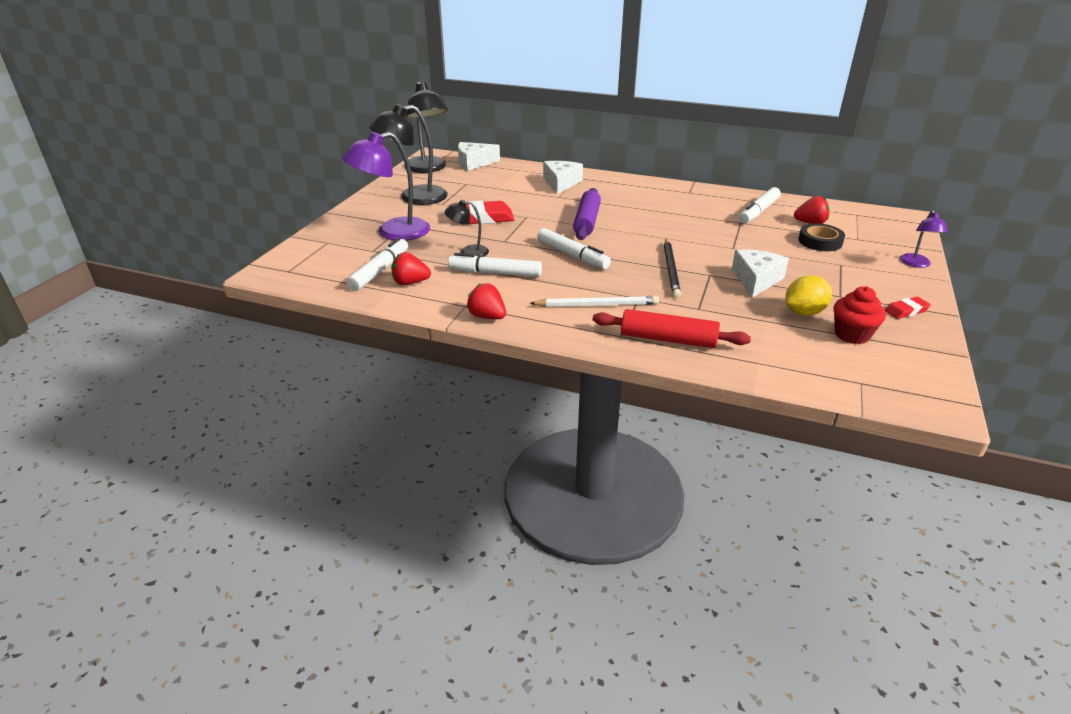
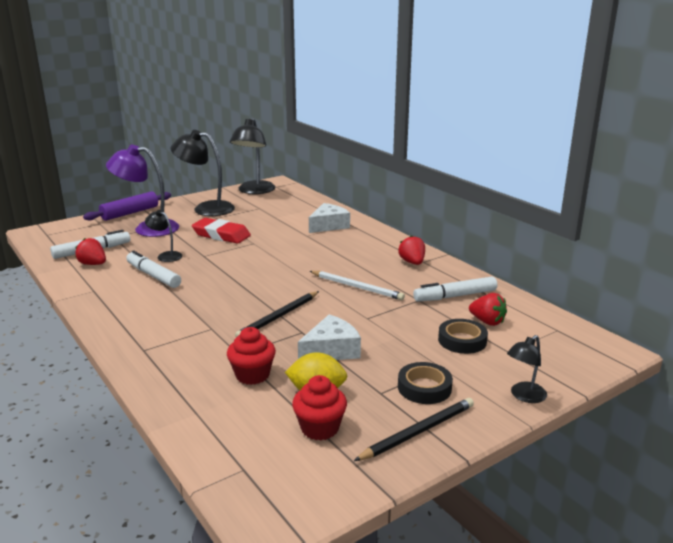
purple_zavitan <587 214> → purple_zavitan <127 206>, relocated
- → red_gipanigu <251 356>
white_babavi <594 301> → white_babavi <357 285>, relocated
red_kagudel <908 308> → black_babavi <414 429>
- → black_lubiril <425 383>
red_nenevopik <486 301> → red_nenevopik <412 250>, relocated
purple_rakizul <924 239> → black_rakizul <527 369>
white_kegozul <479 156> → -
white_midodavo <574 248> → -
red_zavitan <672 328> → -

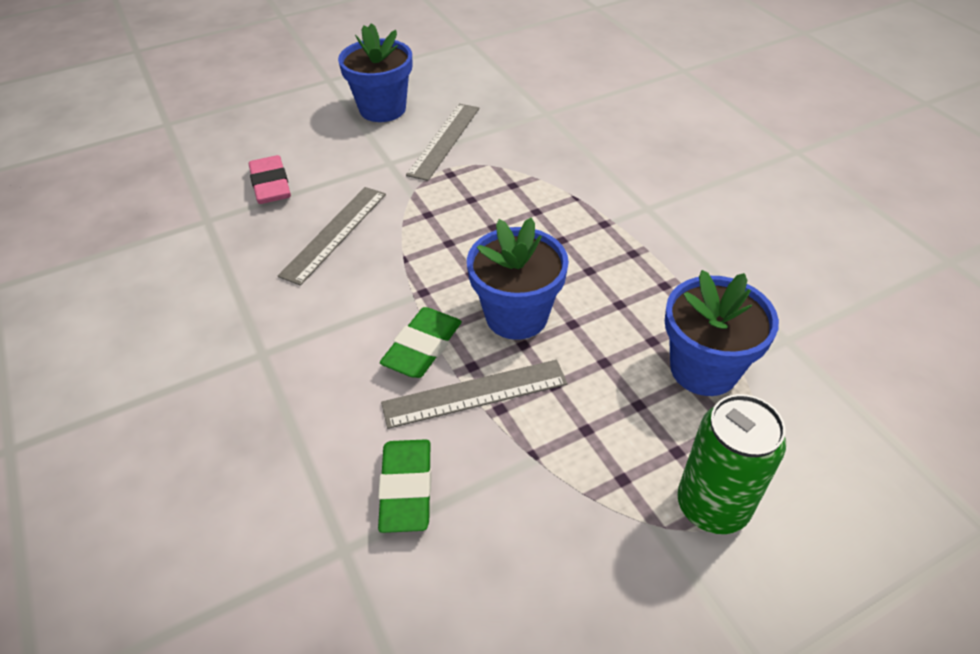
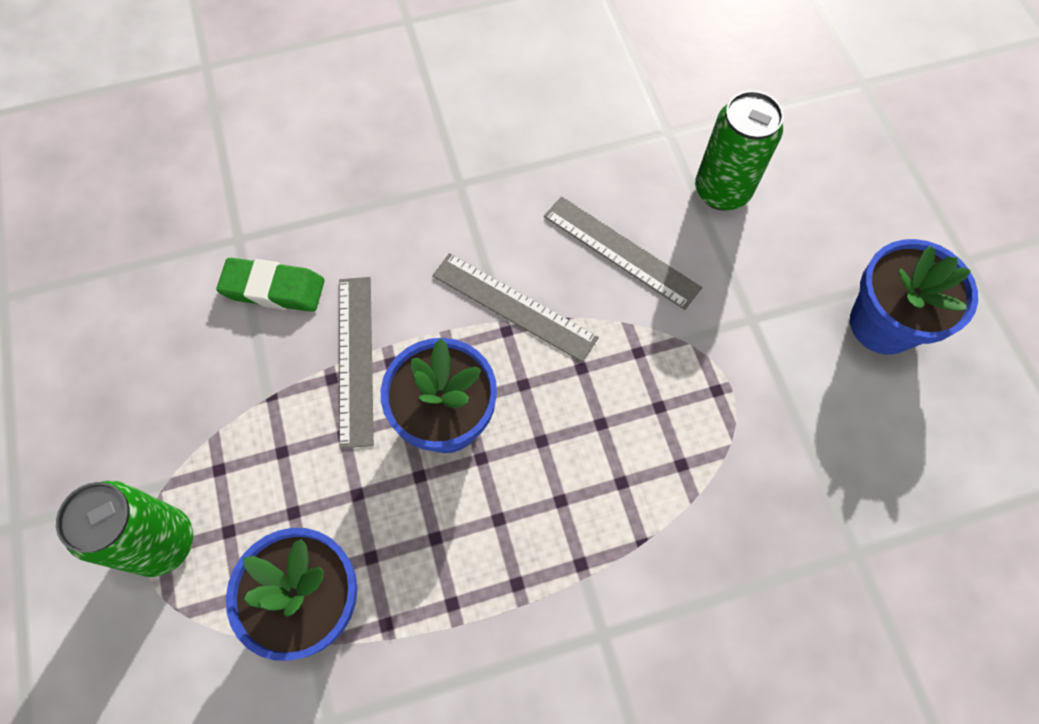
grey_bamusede <442 142> → grey_bamusede <515 307>, relocated
pink_kagudel <269 179> → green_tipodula <739 151>
green_kagudel <421 342> → -

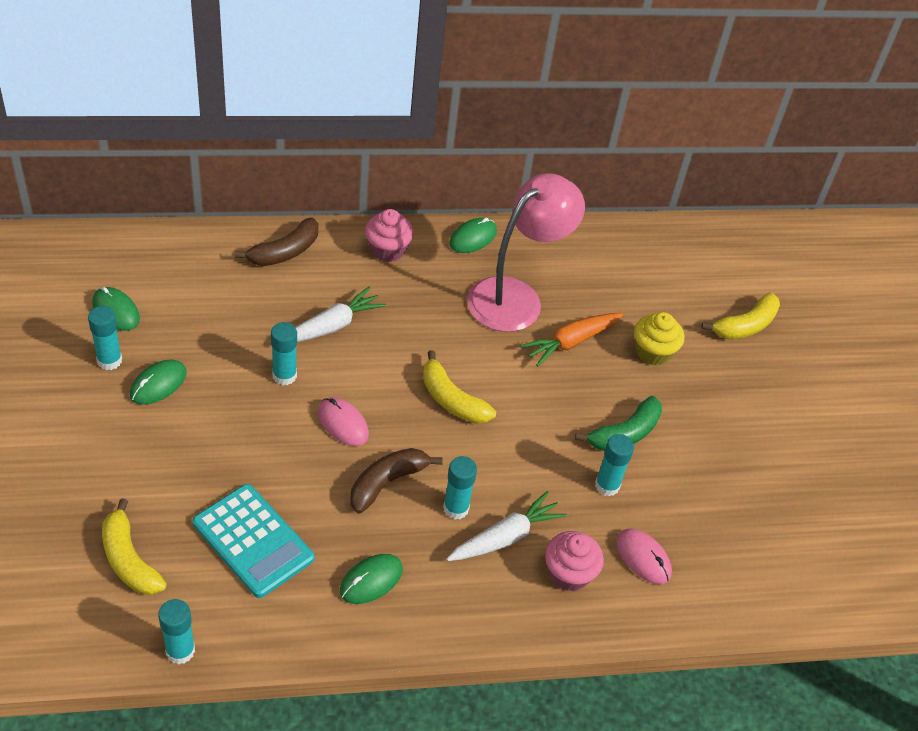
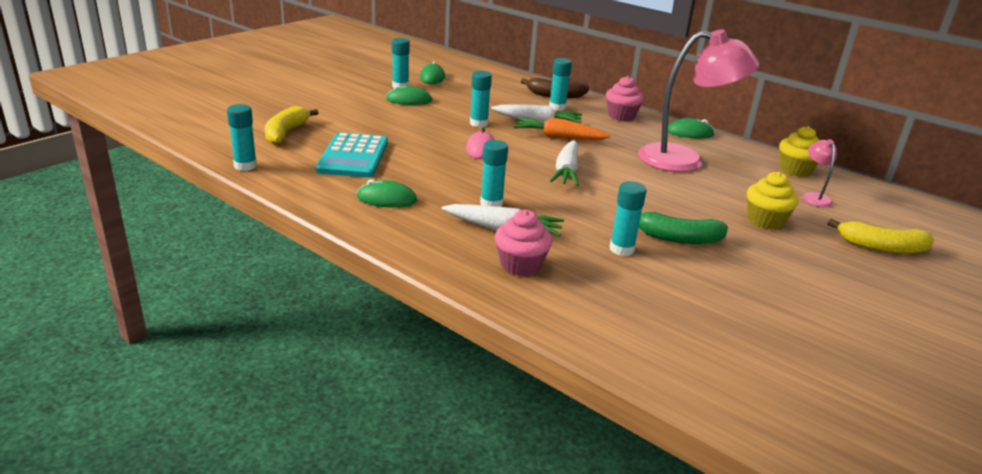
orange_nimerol <571 340> → orange_nimerol <562 129>, relocated
- → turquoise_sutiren <560 84>
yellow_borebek <459 387> → white_nimerol <564 163>
- → yellow_gipanigu <799 151>
- → pink_rakizul <819 173>
brown_borebek <397 480> → -
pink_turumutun <644 556> → -

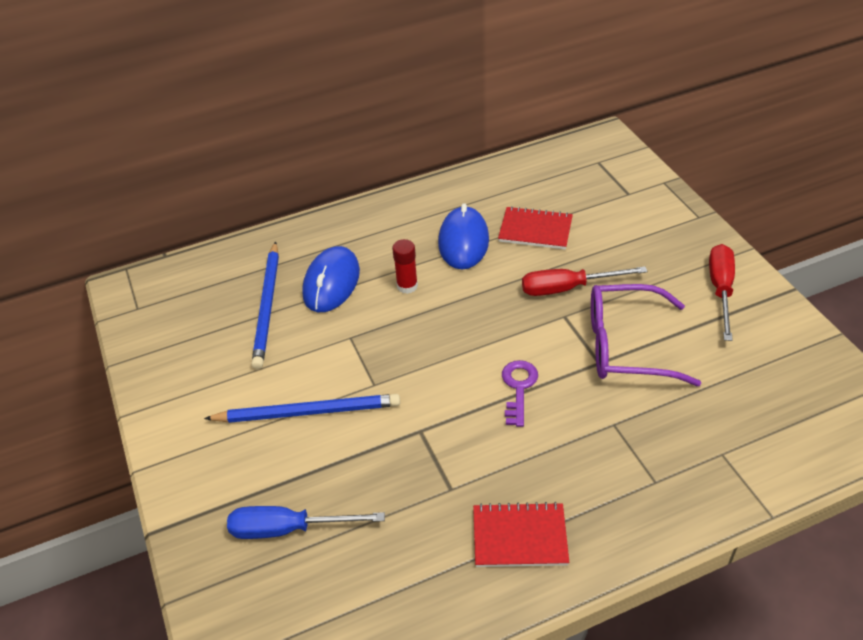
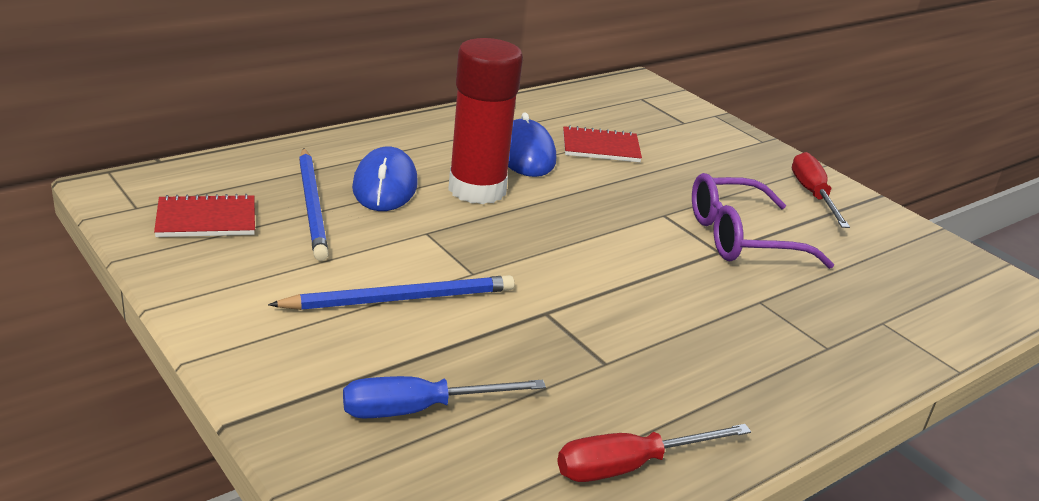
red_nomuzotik <521 534> → red_nomuzotik <204 215>, relocated
red_sutiren <405 266> → red_sutiren <485 121>, x2.34
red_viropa <585 281> → red_viropa <654 453>, relocated
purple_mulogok <520 393> → -

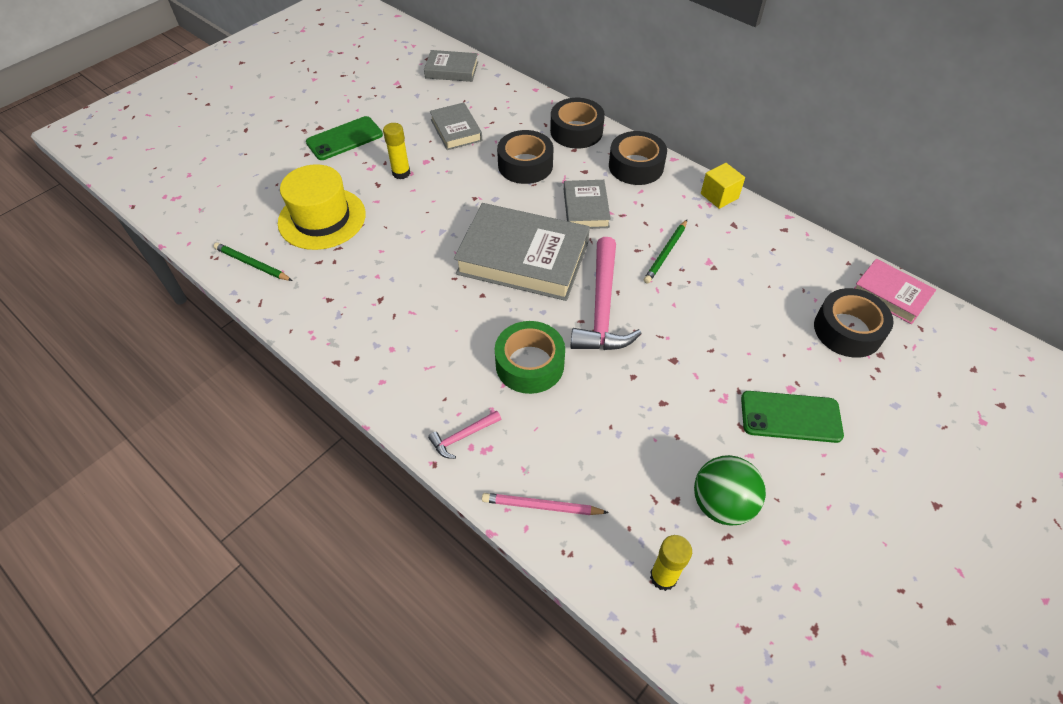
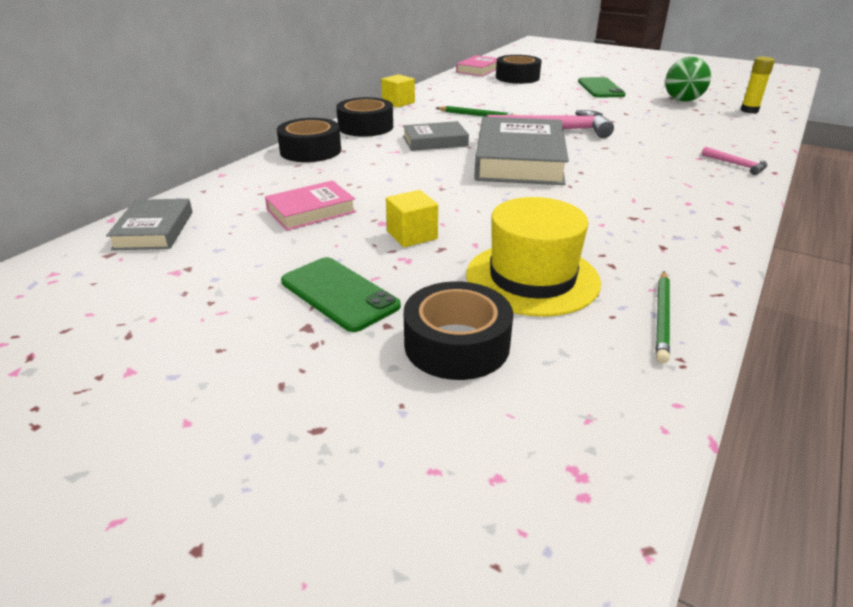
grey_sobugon <455 126> → pink_sobugon <310 206>
yellow_sutiren <396 151> → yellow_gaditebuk <412 218>
black_lubiril <525 157> → black_lubiril <458 330>, relocated
pink_babavi <545 504> → -
green_lubiril <530 357> → -

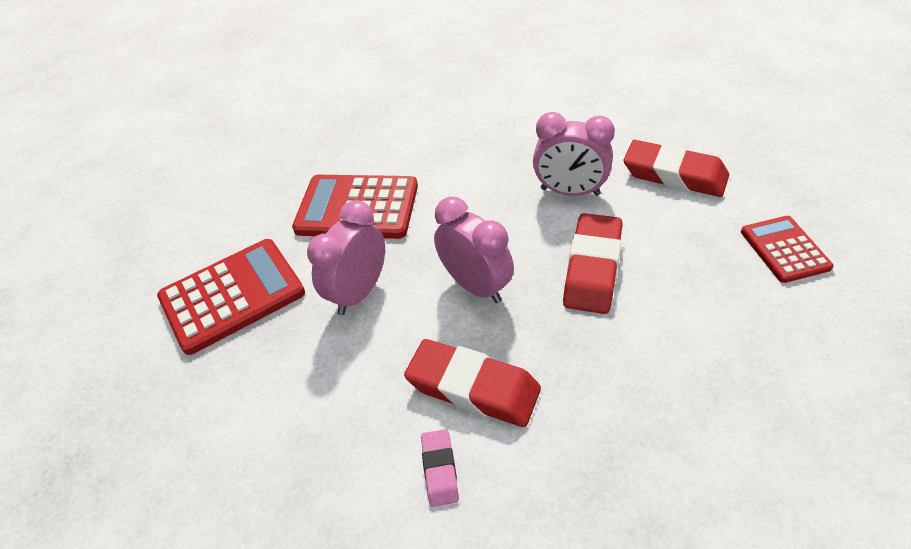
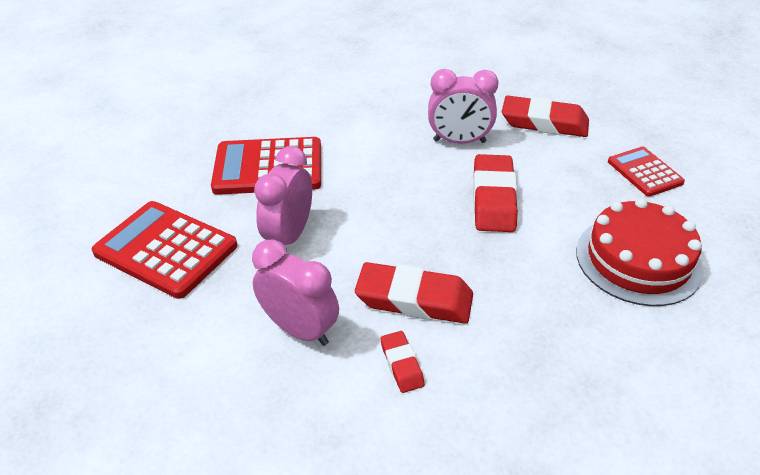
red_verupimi <231 297> → red_verupimi <164 250>, 105 degrees counterclockwise
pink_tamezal <474 250> → pink_tamezal <295 293>, relocated
pink_kagudel <440 468> → red_kagudel <403 362>
- → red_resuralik <640 252>

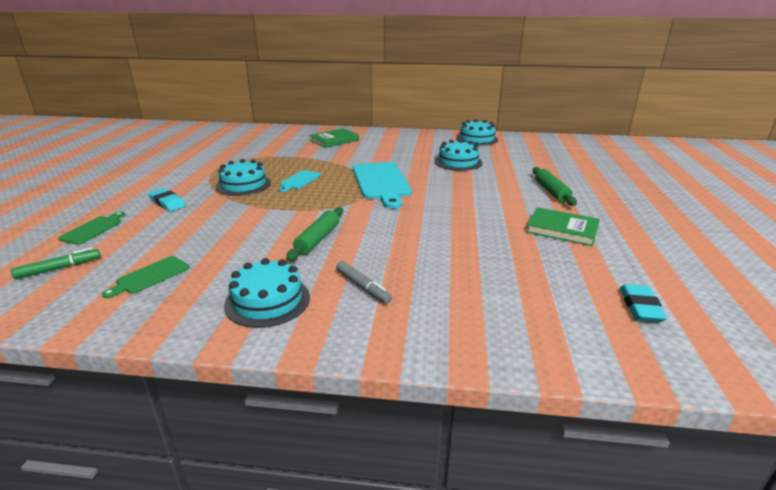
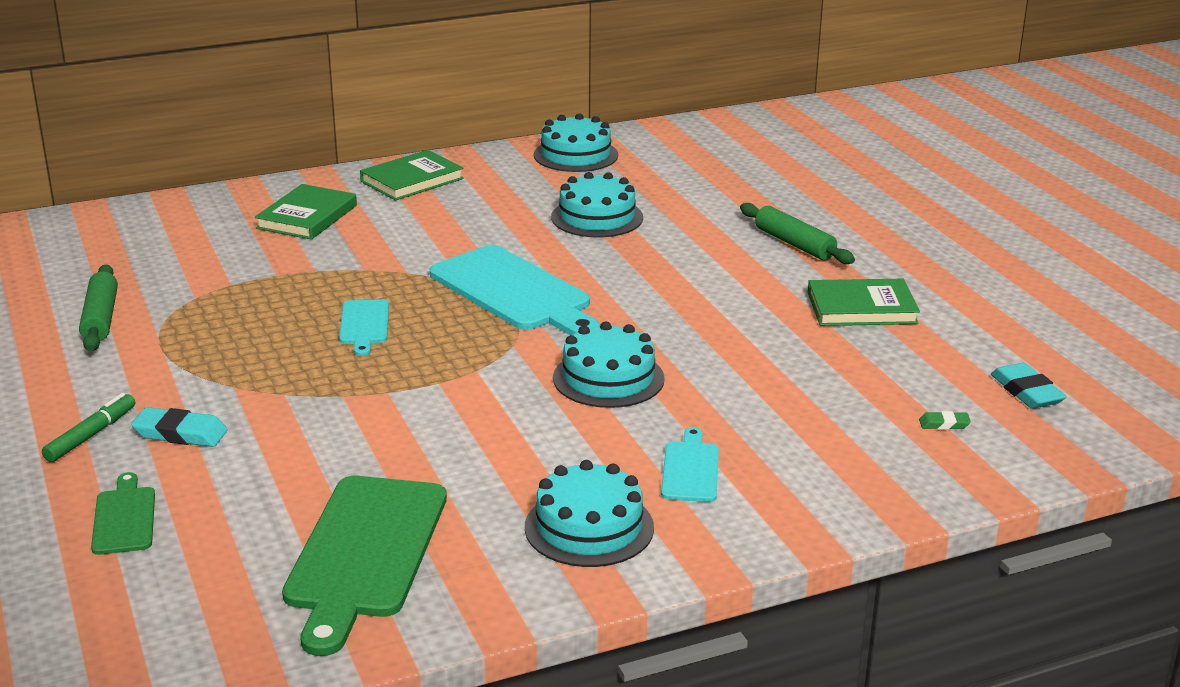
green_midodavo <56 263> → green_midodavo <88 427>, relocated
green_zavitan <314 234> → green_zavitan <98 308>, relocated
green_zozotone <145 277> → green_zozotone <364 566>, x2.00
- → green_sobugon <412 175>
turquoise_resuralik <243 177> → turquoise_resuralik <609 365>, relocated
grey_midodavo <364 282> → turquoise_zozotone <690 464>
- → green_kagudel <945 420>

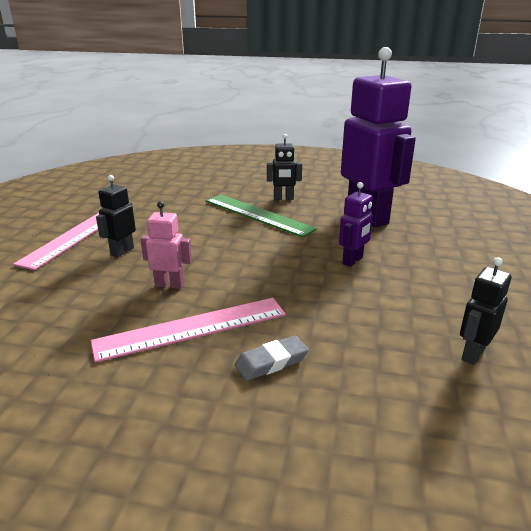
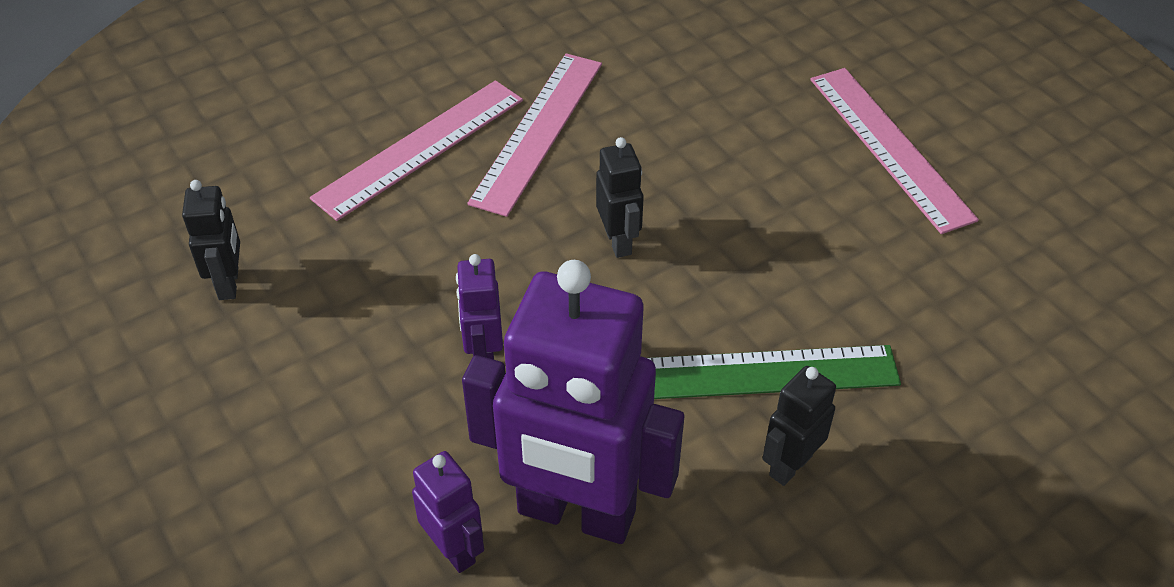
grey_kagudel <272 358> → pink_bamusede <416 150>
- → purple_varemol <448 512>
black_varemol <116 216> → black_varemol <620 197>, relocated
pink_varemol <166 245> → -

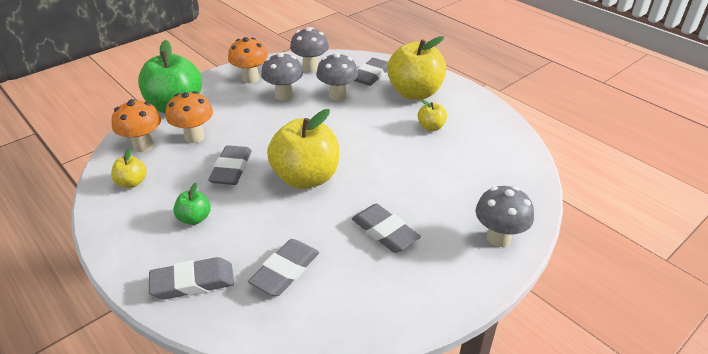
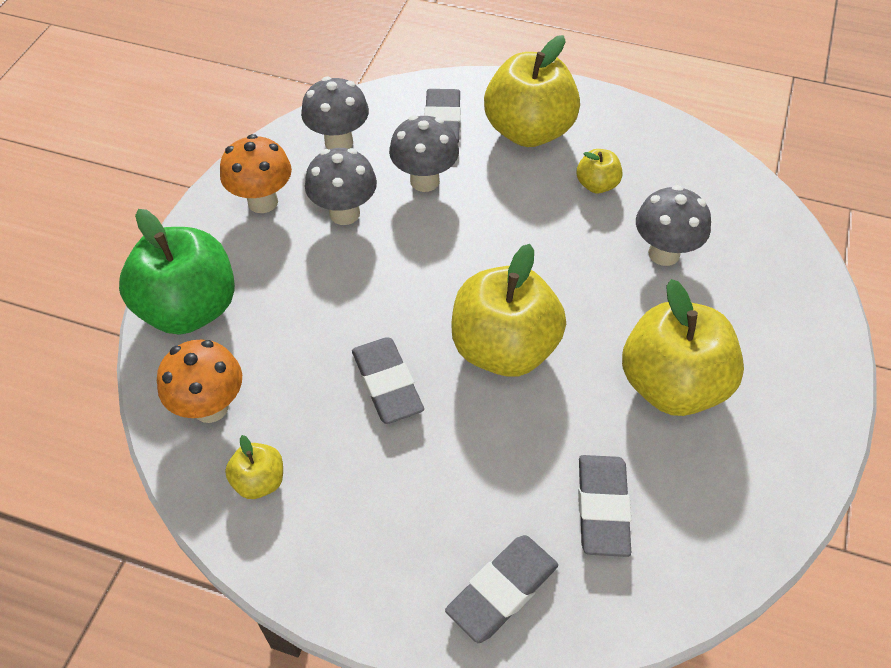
grey_kagudel <386 228> → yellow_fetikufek <683 347>
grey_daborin <505 216> → grey_daborin <673 225>, relocated
orange_daborin <189 117> → -
green_fetikufek <192 204> → -

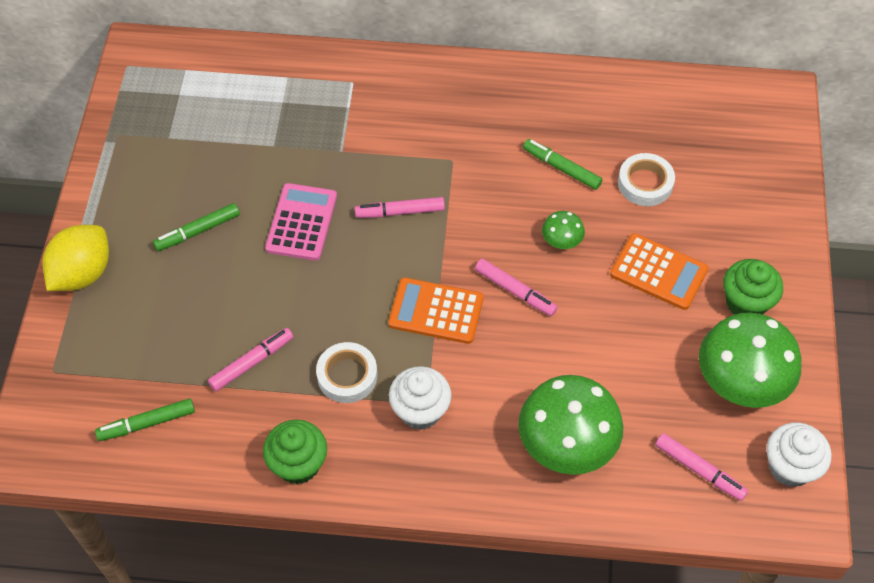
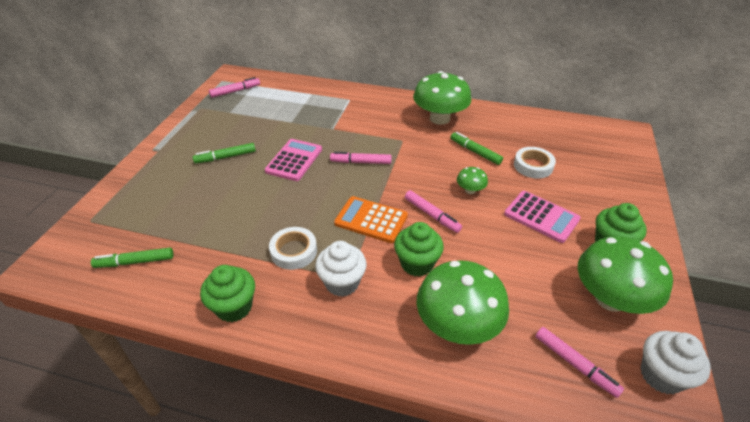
pink_midodavo <250 360> → pink_midodavo <234 87>, relocated
- → green_gipanigu <419 249>
- → green_daborin <442 98>
orange_verupimi <659 271> → pink_verupimi <542 217>
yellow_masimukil <75 258> → -

